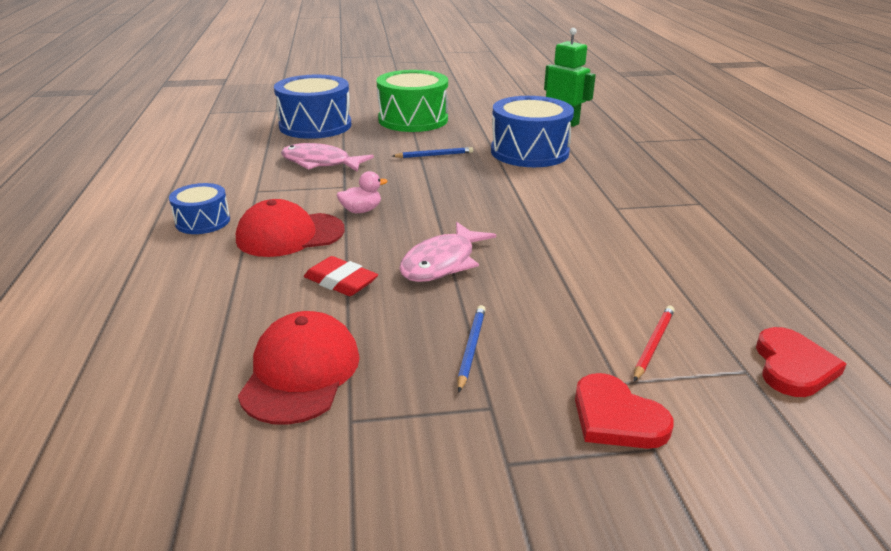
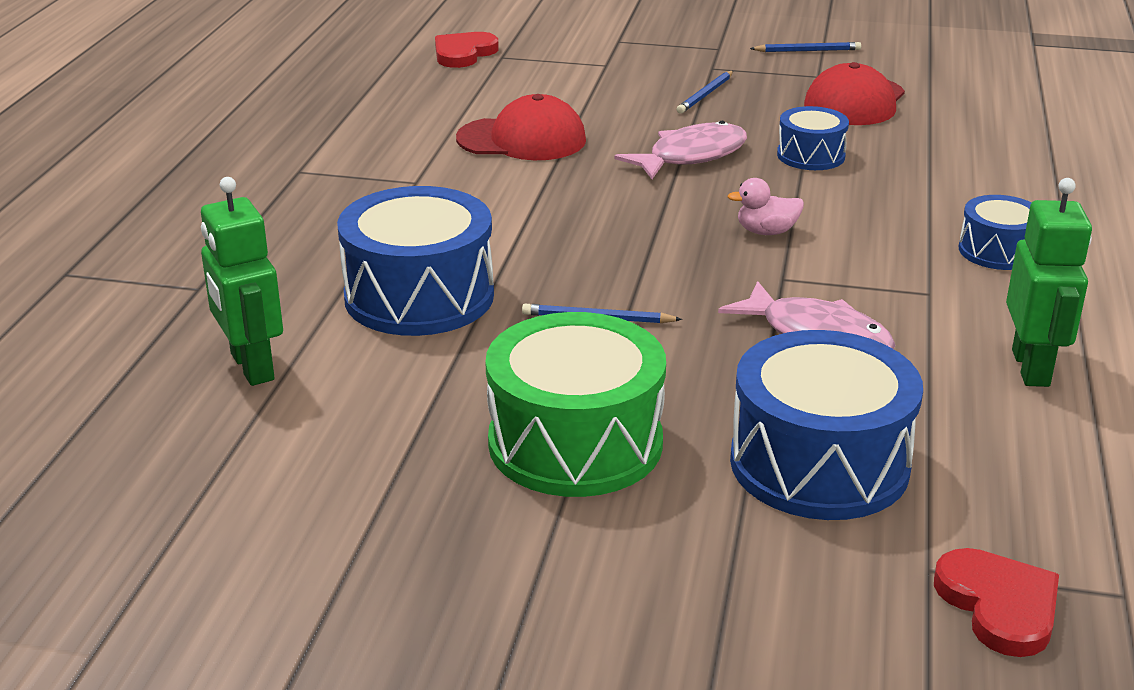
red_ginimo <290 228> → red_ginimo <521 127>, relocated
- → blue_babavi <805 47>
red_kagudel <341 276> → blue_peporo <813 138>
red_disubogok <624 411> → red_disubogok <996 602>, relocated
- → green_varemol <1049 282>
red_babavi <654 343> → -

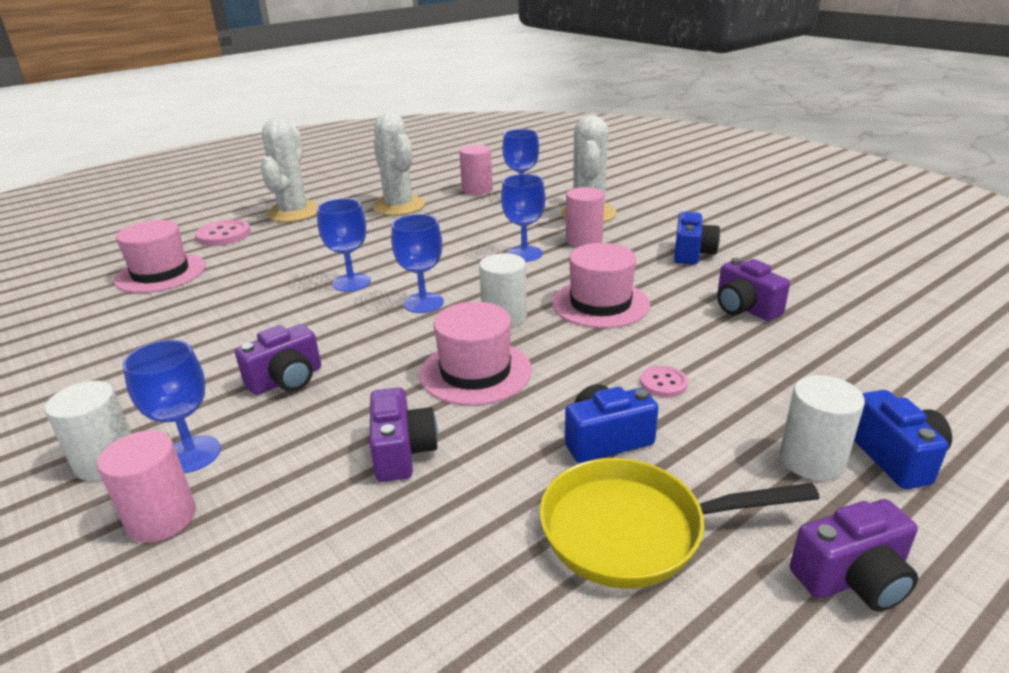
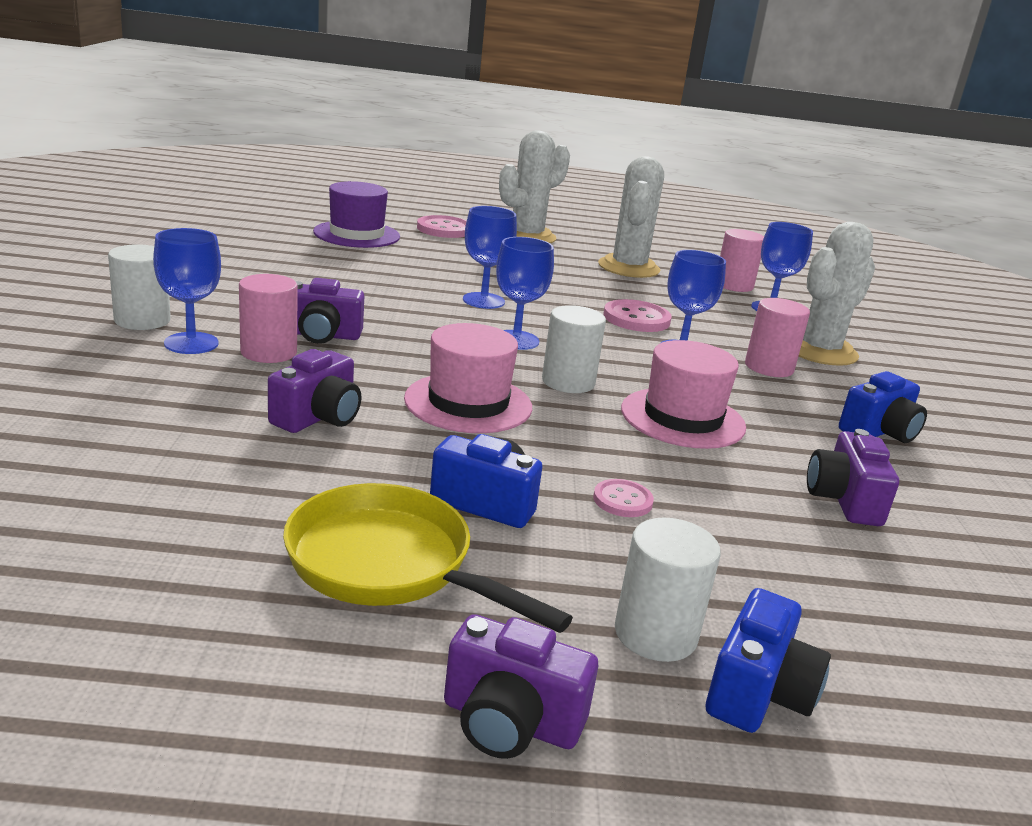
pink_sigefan <146 487> → pink_sigefan <268 318>, relocated
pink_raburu <160 256> → purple_raburu <356 214>
- → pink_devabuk <637 315>

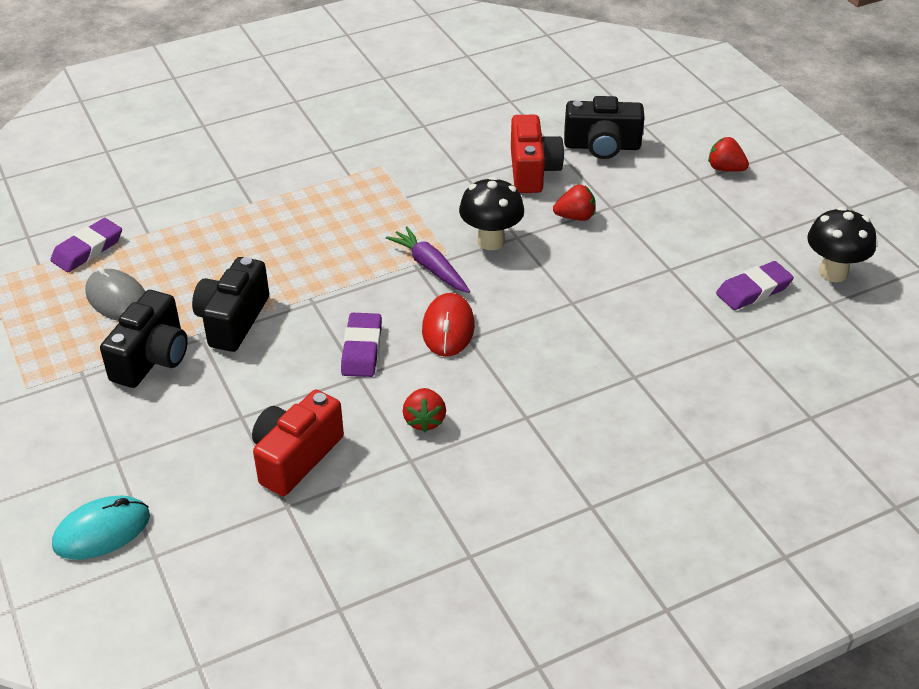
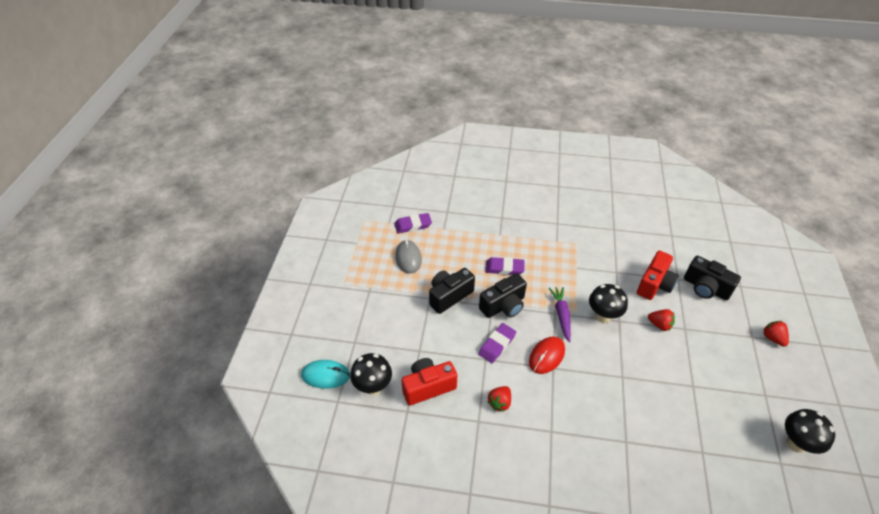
- → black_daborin <371 374>
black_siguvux <144 339> → black_siguvux <503 295>, relocated
purple_kagudel <755 285> → purple_kagudel <505 266>, relocated

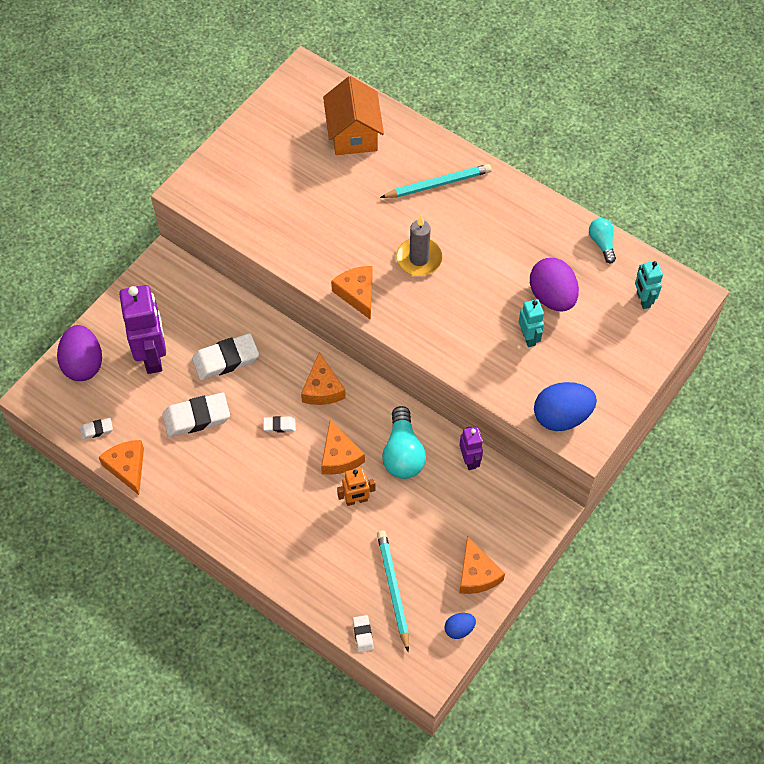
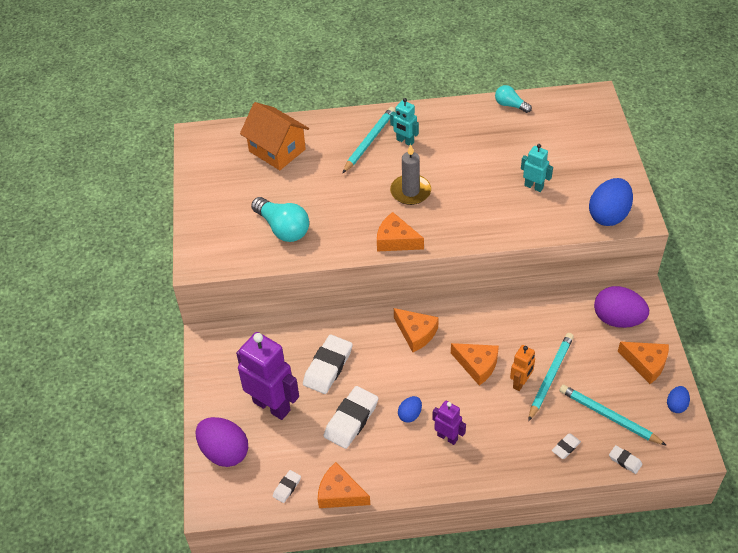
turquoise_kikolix <404 442> → turquoise_kikolix <280 219>, relocated
turquoise_varemol <649 285> → turquoise_varemol <404 122>, relocated
- → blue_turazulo <410 409>
purple_varemol <471 448> → purple_varemol <449 423>, relocated
- → turquoise_babavi <551 377>
white_kagudel <279 424> → white_kagudel <566 446>, relocated
purple_turazulo <554 284> → purple_turazulo <621 307>, relocated

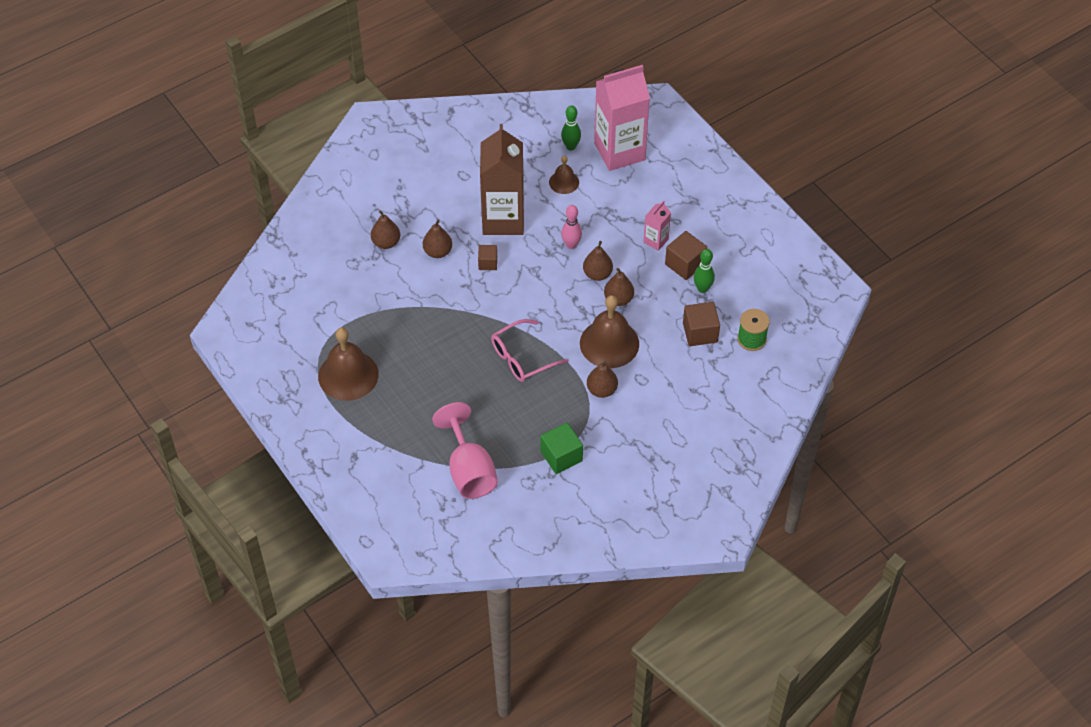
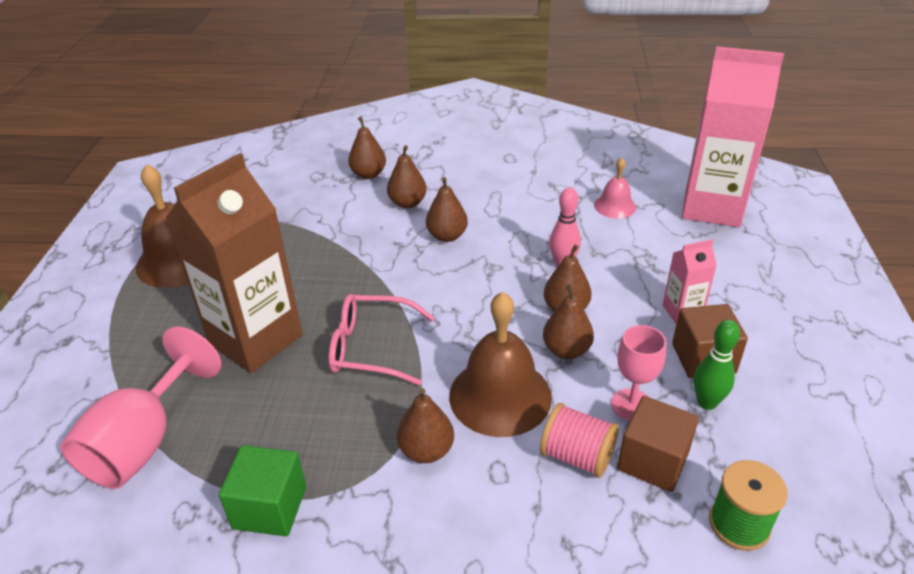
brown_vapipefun <502 179> → brown_vapipefun <234 263>, relocated
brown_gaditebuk <487 257> → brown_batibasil <447 209>
- → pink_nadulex <579 440>
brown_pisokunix <564 175> → pink_pisokunix <615 188>
- → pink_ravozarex <638 373>
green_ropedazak <571 127> → -

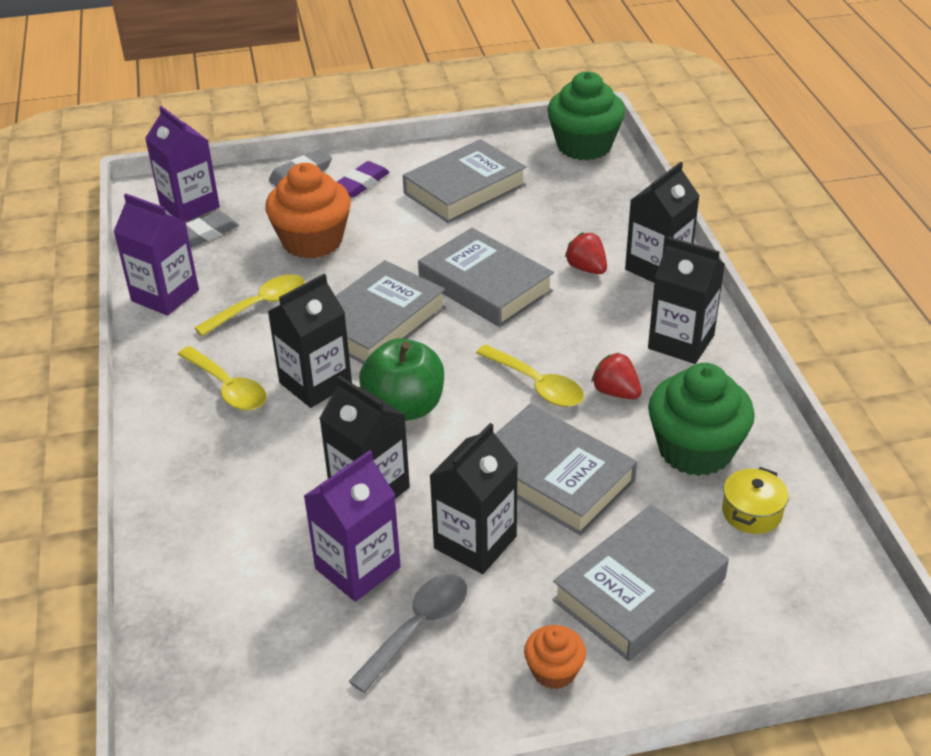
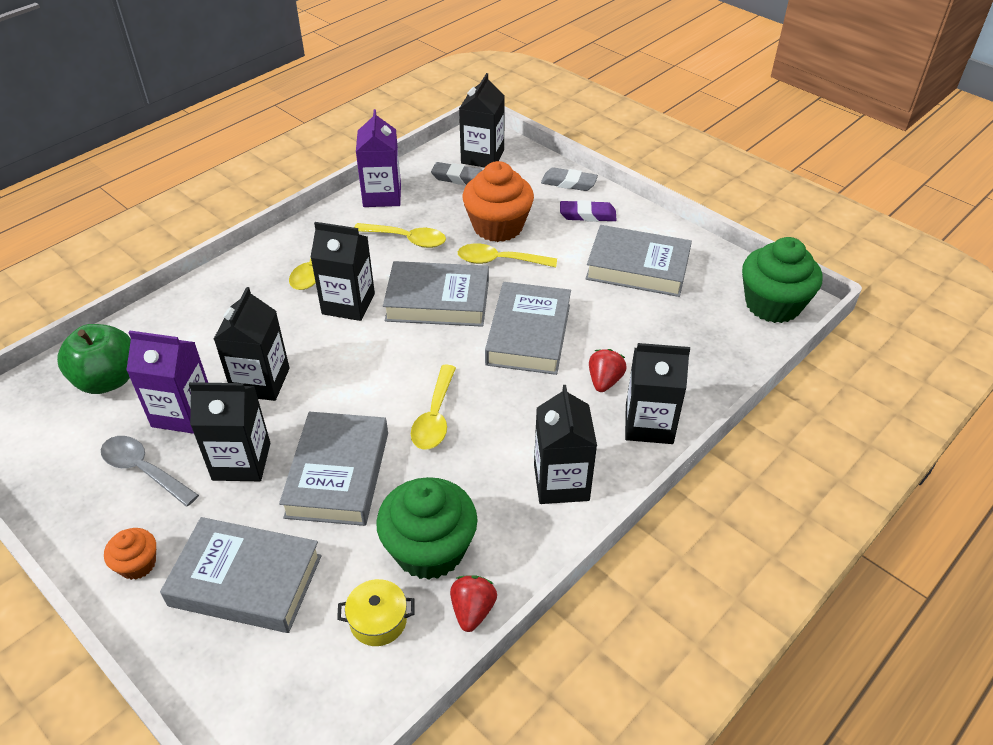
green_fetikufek <401 379> → green_fetikufek <94 359>, relocated
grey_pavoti <408 633> → grey_pavoti <150 471>, 150 degrees counterclockwise
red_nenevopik <616 375> → red_nenevopik <473 603>, relocated
- → yellow_pavoti <507 255>
purple_vapipefun <182 164> → black_vapipefun <482 120>

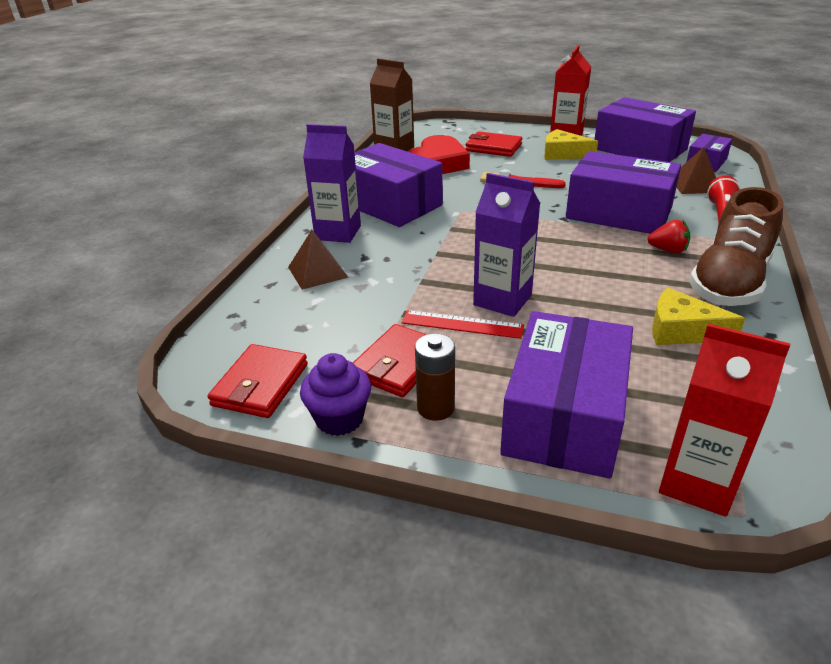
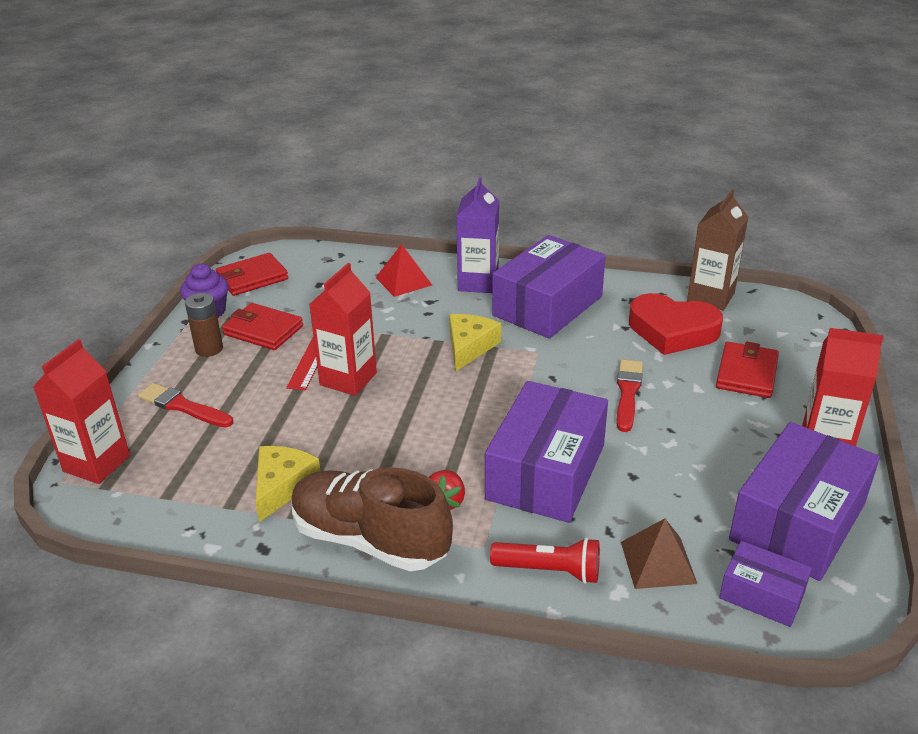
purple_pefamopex <566 395> → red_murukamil <185 405>
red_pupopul <257 381> → red_pupopul <252 274>, 45 degrees counterclockwise
purple_vapipefun <506 245> → red_vapipefun <343 329>
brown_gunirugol <318 260> → red_gunirugol <403 270>
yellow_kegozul <571 144> → yellow_kegozul <475 343>, relocated

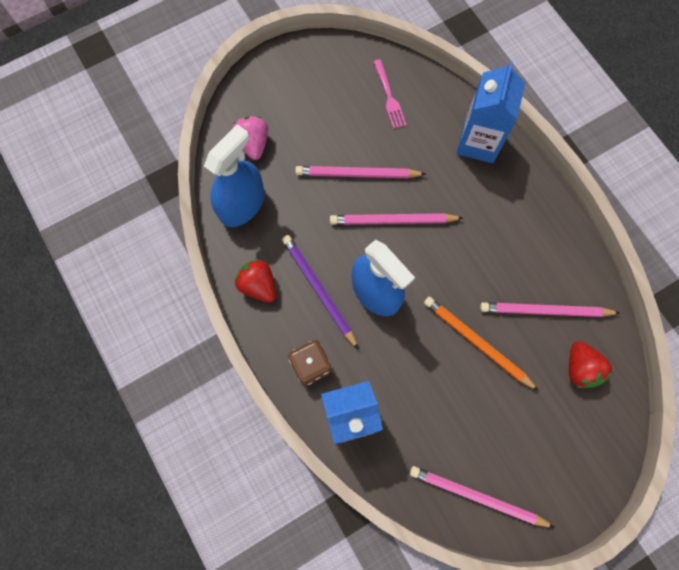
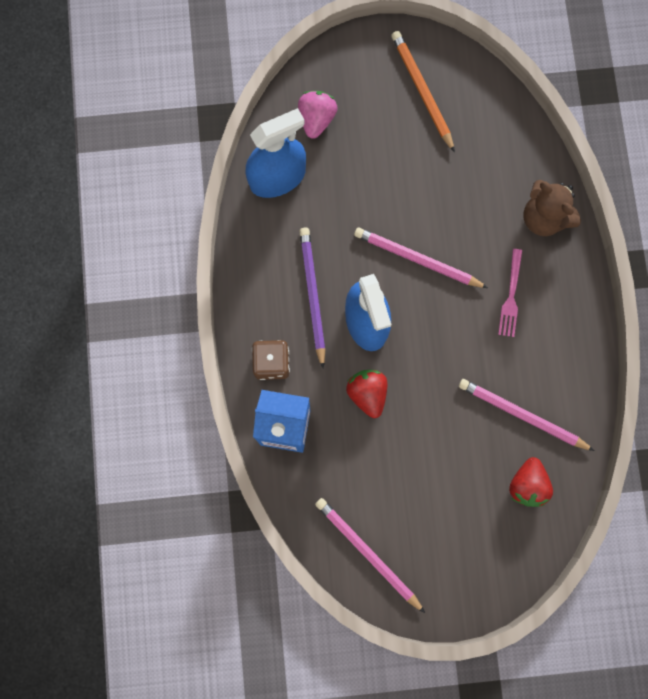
red_nenevopik <256 280> → red_nenevopik <366 394>, relocated
orange_babavi <481 344> → orange_babavi <423 91>, relocated
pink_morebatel <389 94> → pink_morebatel <510 293>, relocated
blue_vapipefun <491 112> → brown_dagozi <552 208>
pink_babavi <360 172> → -

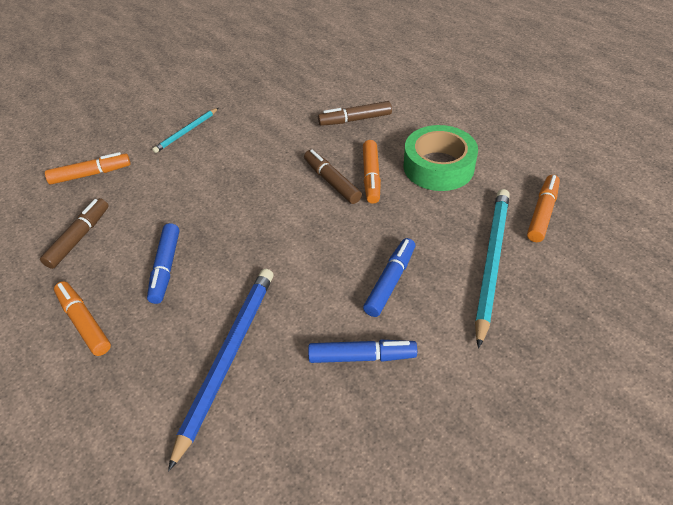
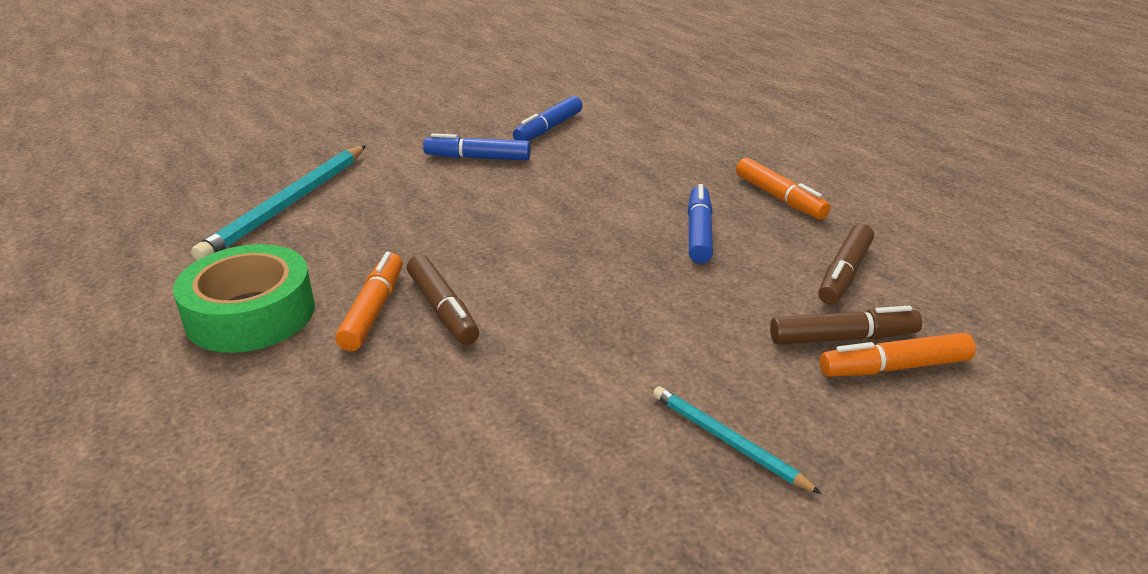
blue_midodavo <389 277> → blue_midodavo <548 118>, relocated
turquoise_babavi <185 130> → turquoise_babavi <737 440>, 90 degrees counterclockwise
brown_midodavo <355 113> → brown_midodavo <846 325>, relocated
blue_babavi <220 370> → -
orange_midodavo <543 208> → -

